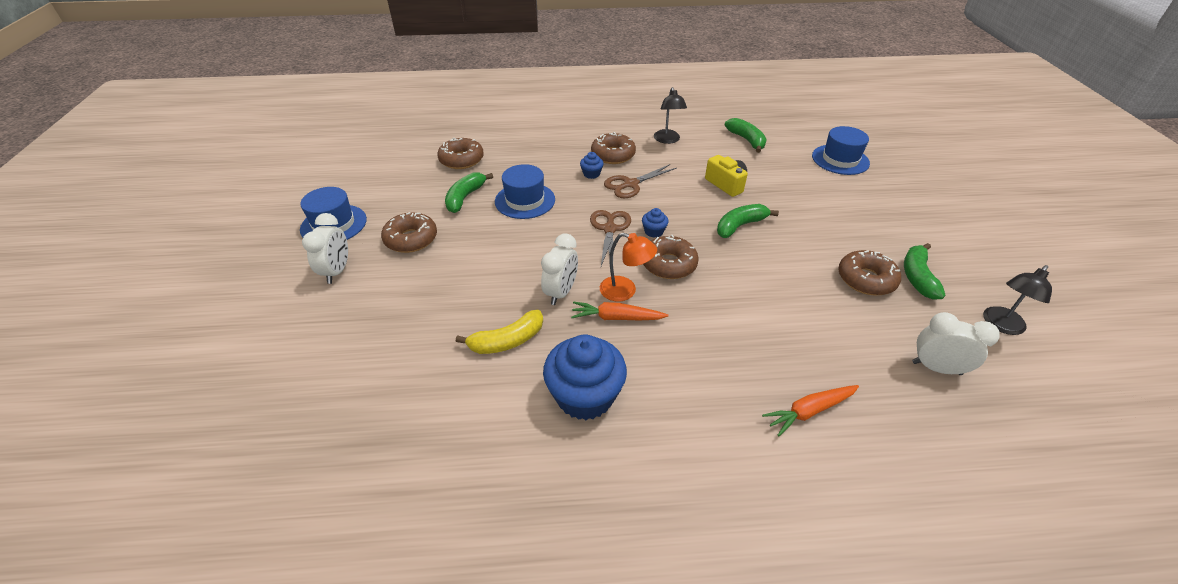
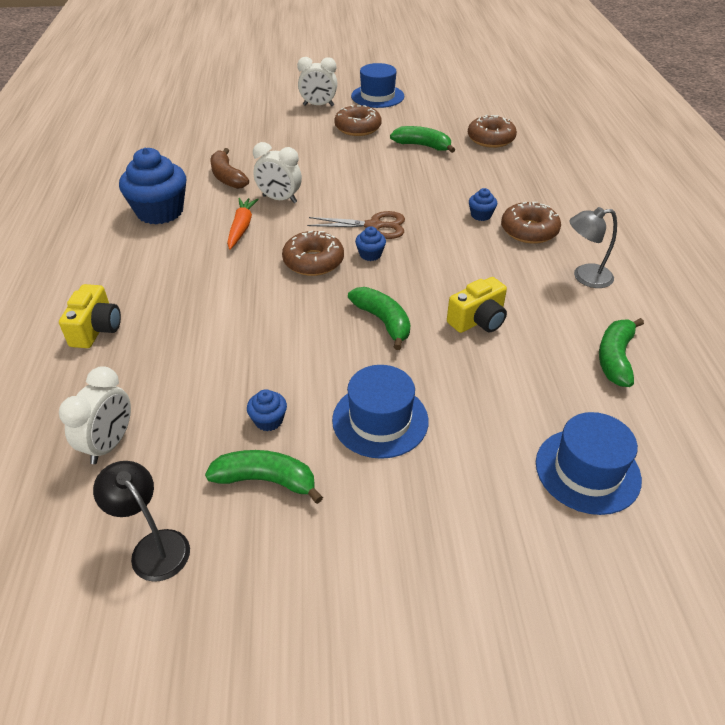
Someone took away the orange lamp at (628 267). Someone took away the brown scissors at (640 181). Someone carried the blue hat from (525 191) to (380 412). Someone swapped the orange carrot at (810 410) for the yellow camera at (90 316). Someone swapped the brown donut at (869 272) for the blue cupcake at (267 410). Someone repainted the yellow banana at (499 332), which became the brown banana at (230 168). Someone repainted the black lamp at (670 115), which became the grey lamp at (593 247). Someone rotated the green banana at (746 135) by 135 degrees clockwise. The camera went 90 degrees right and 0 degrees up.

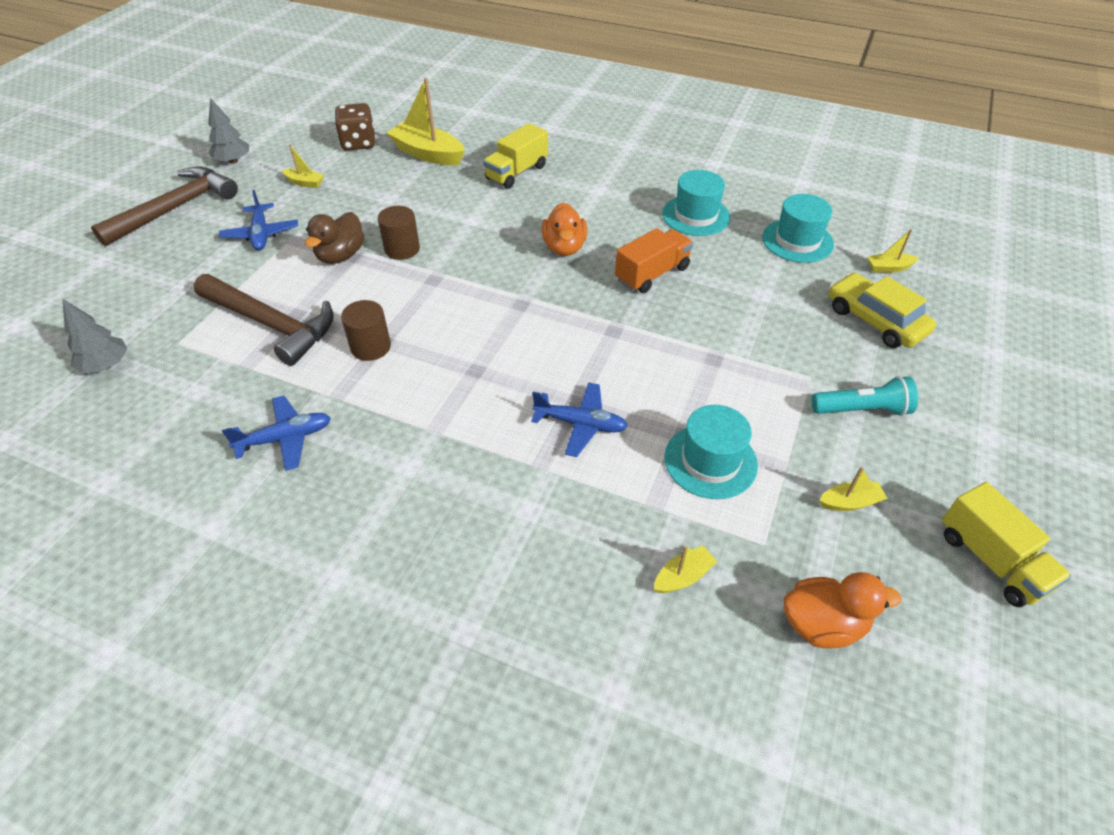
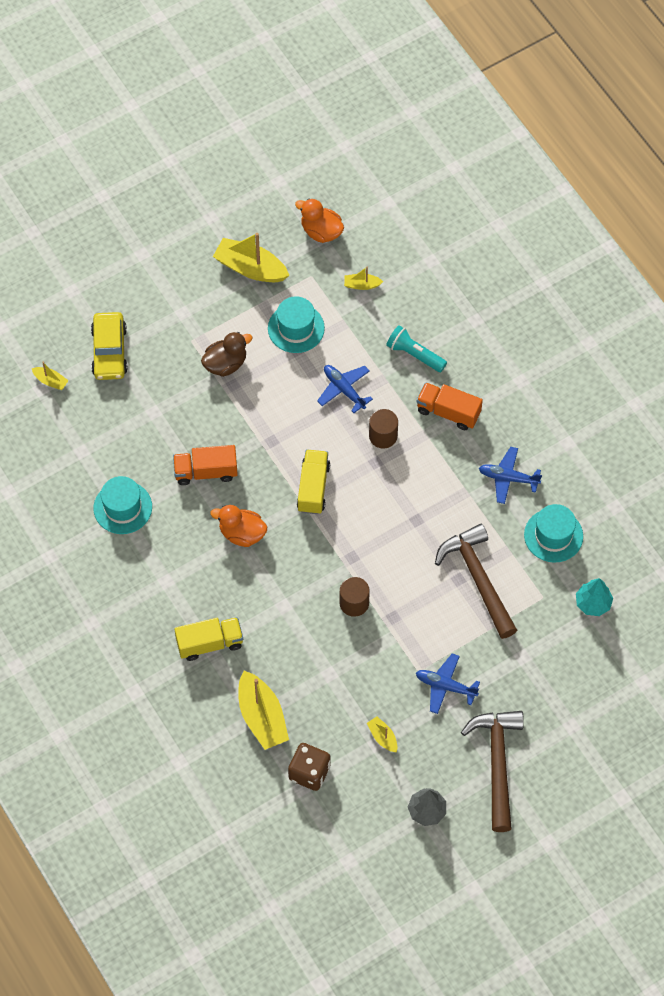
Someone put down the orange truck at (450 406). Someone carried the brown duck from (334 238) to (227 354). Someone carried the brown cylinder from (366 330) to (383 429). Someone carried the turquoise hat from (798 228) to (553 533). Someone carried the turquoise flashlight from (865 396) to (416 348). Someone carried the yellow truck from (1007 544) to (313 481). Someone repainted the grey tree at (95 336), which became the turquoise tree at (594 597). Someone rotated the brown hammer at (164 206) by 105 degrees clockwise. Someone rotated the blue plane at (258 220) by 90 degrees counterclockwise. Someone rotated the orange duck at (564 229) by 105 degrees counterclockwise. Someone scaled the yellow boat at (853 488) by 2.03. The camera went 145 degrees left and 15 degrees up.

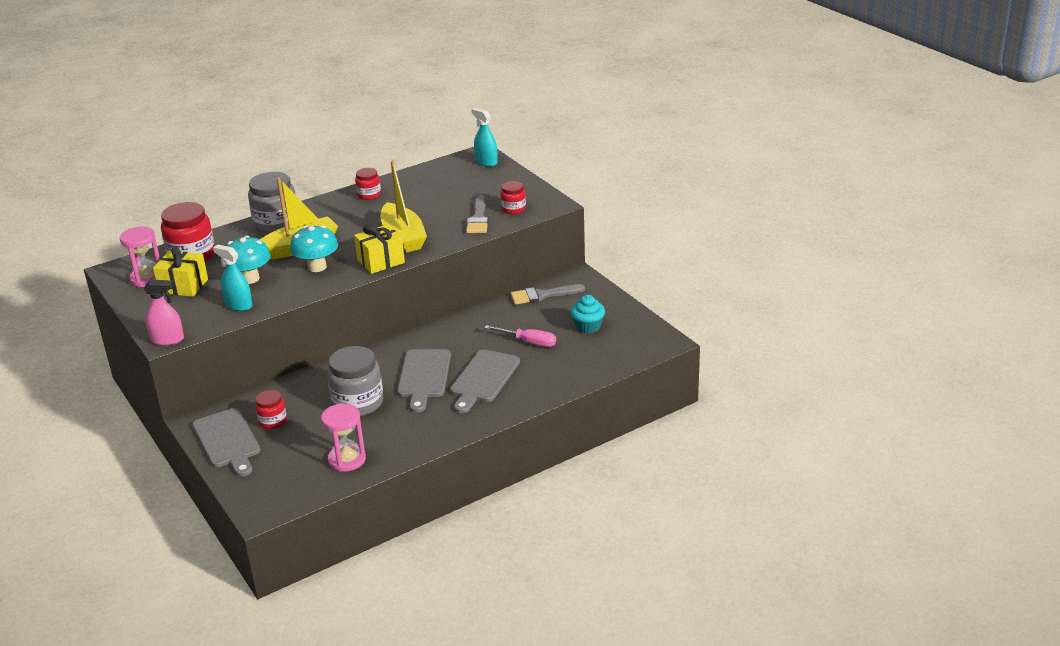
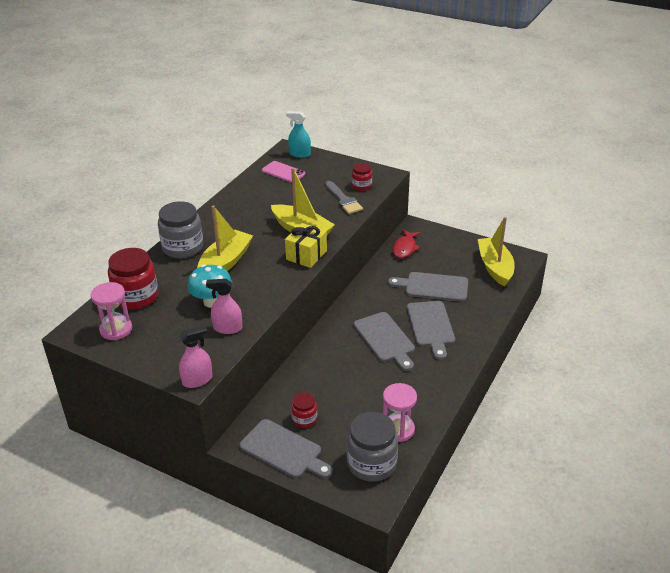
Someone took away the yellow gift at (180 271). Someone took away the turquoise mushroom at (314 248). Someone took away the red jar at (368 184). Someone took away the turquoise cupcake at (587 314). Someone put down the pink phone at (284 172). Someone put down the yellow boat at (496 252). Someone carried the grey jar from (355 381) to (372 447). Someone swapped the pink screwdriver at (520 336) for the grey cutting board at (428 287). Someone swapped the grey brush at (548 294) for the red fish at (406 243). Someone repainted the turquoise spray bottle at (232 278), which became the pink spray bottle at (224 306). The camera went 30 degrees left and 5 degrees up.

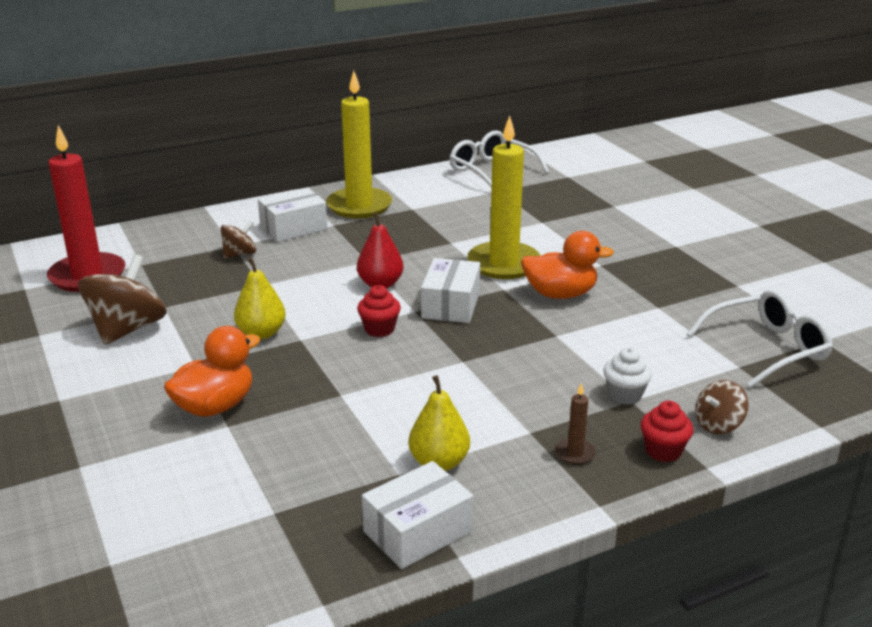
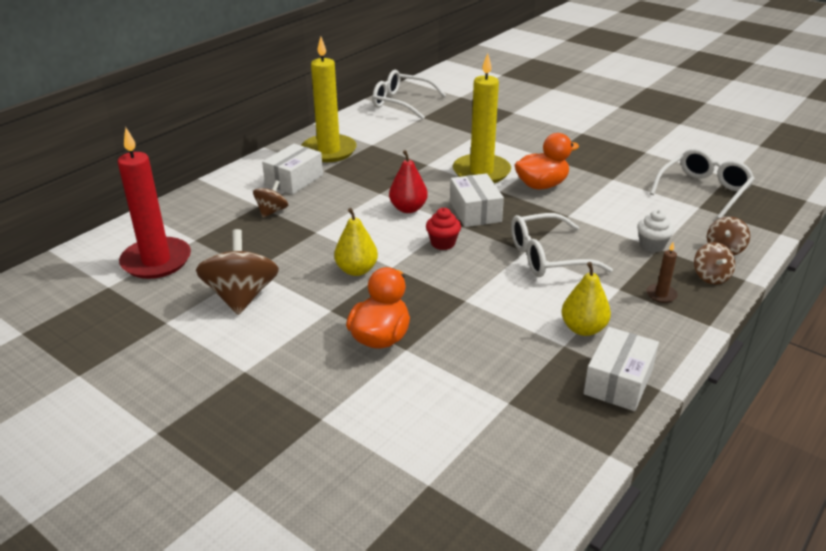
Someone put down the white glasses at (562 245). Someone swapped the red cupcake at (666 431) for the brown spinning top at (714 263). The camera went 25 degrees left and 5 degrees up.

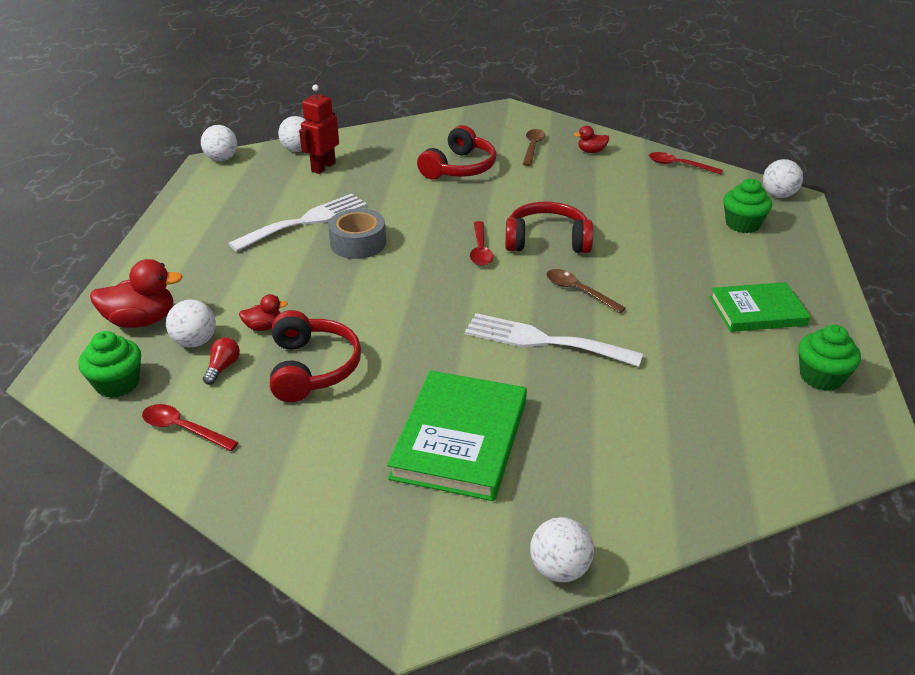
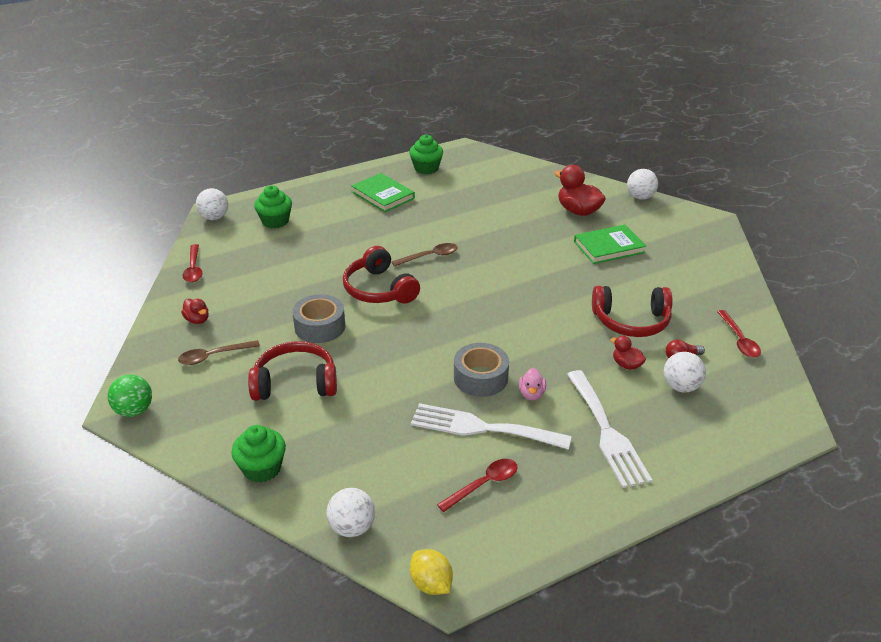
Someone took away the red robot at (319 129). Someone put down the green ball at (130 396). Someone put down the grey tape at (318 318). Someone put down the pink duck at (532 384). Someone carried the green cupcake from (110 364) to (258 454). Someone carried the red duck from (136 293) to (580 190). Someone carried the white fork from (554 340) to (609 429). Someone carried the red spoon from (482 243) to (477 485). Someone swapped the white ball at (219 143) for the yellow lemon at (431 572). Someone rotated the red headphones at (315 356) by 135 degrees counterclockwise. Someone rotated the brown spoon at (586 291) by 120 degrees counterclockwise. Someone scaled the green book at (457 435) by 0.66. The camera went 125 degrees left and 0 degrees up.

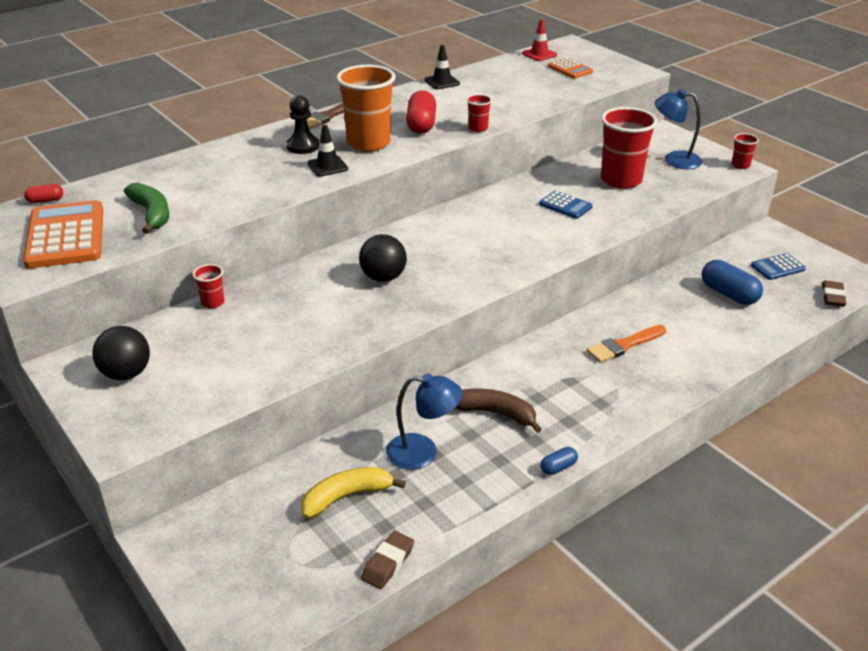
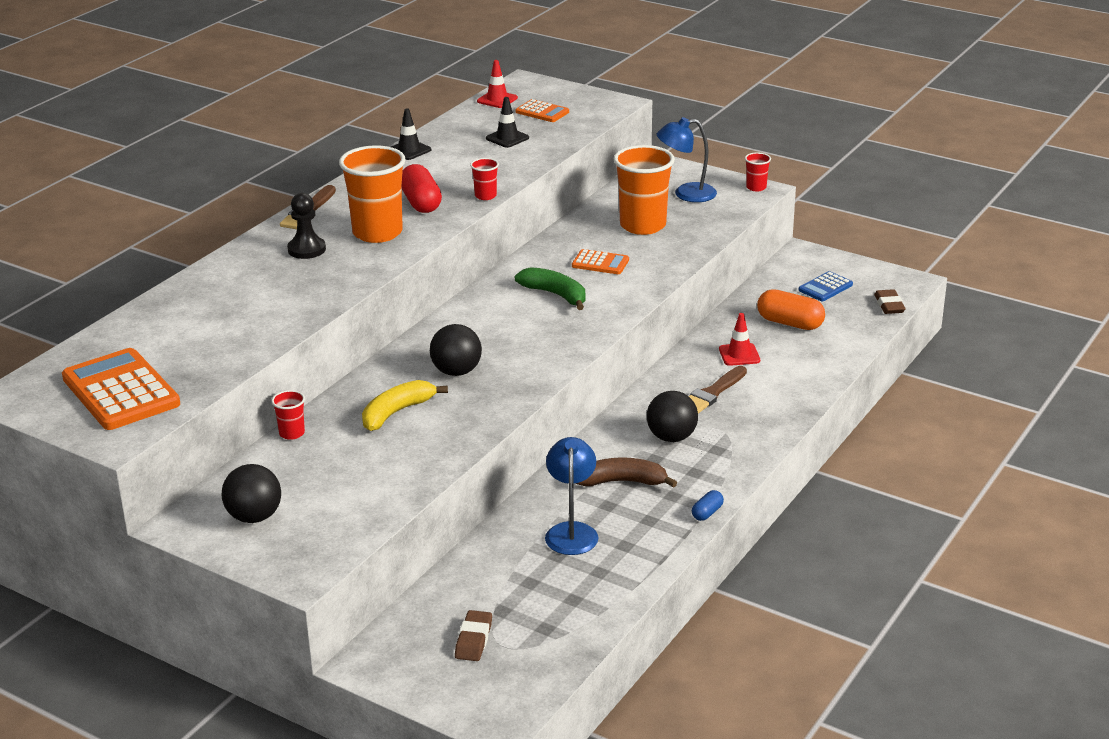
Someone took away the red capsule at (43 193). Someone put down the black ball at (672 416). Someone put down the red traffic cone at (739 339). Someone carried the green banana from (146 208) to (550 288). Someone carried the yellow banana from (353 492) to (405 405). Someone carried the black traffic cone from (327 151) to (507 122). Someone carried the brown eraser from (387 560) to (473 635). Someone repainted the blue calculator at (566 205), which became the orange calculator at (600 261). Someone repainted the orange brush at (626 344), which became the brown brush at (718 389). Someone repainted the red cup at (629 148), which became the orange cup at (644 190). Someone repainted the blue capsule at (732 282), which became the orange capsule at (791 309). Someone rotated the blue lamp at (424 421) by 75 degrees counterclockwise. The camera went 20 degrees left and 5 degrees down.

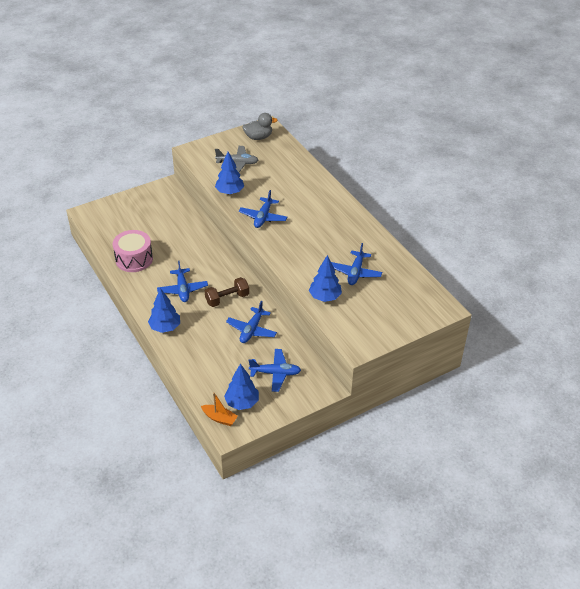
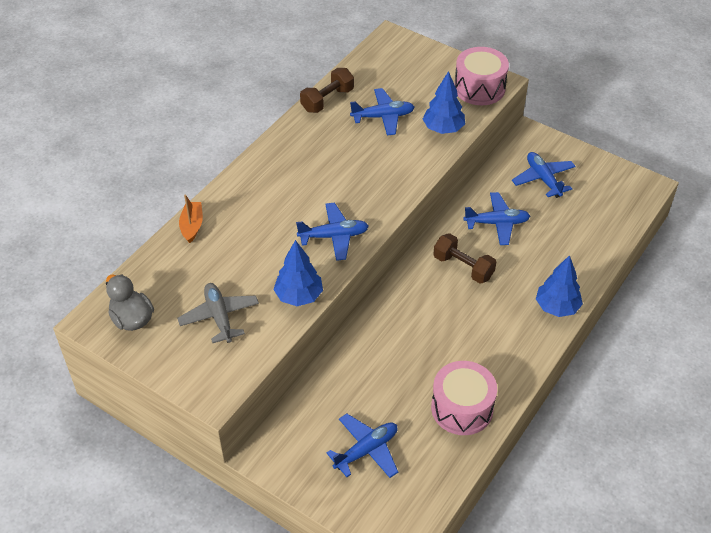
Someone took away the blue tree at (241 387). Someone put down the brown dumbbell at (327 90). Someone put down the pink drum at (481 76). Someone carried the blue plane from (182 281) to (362 446). Someone carried the orange boat from (219 409) to (191 219). The camera went 115 degrees left and 5 degrees up.

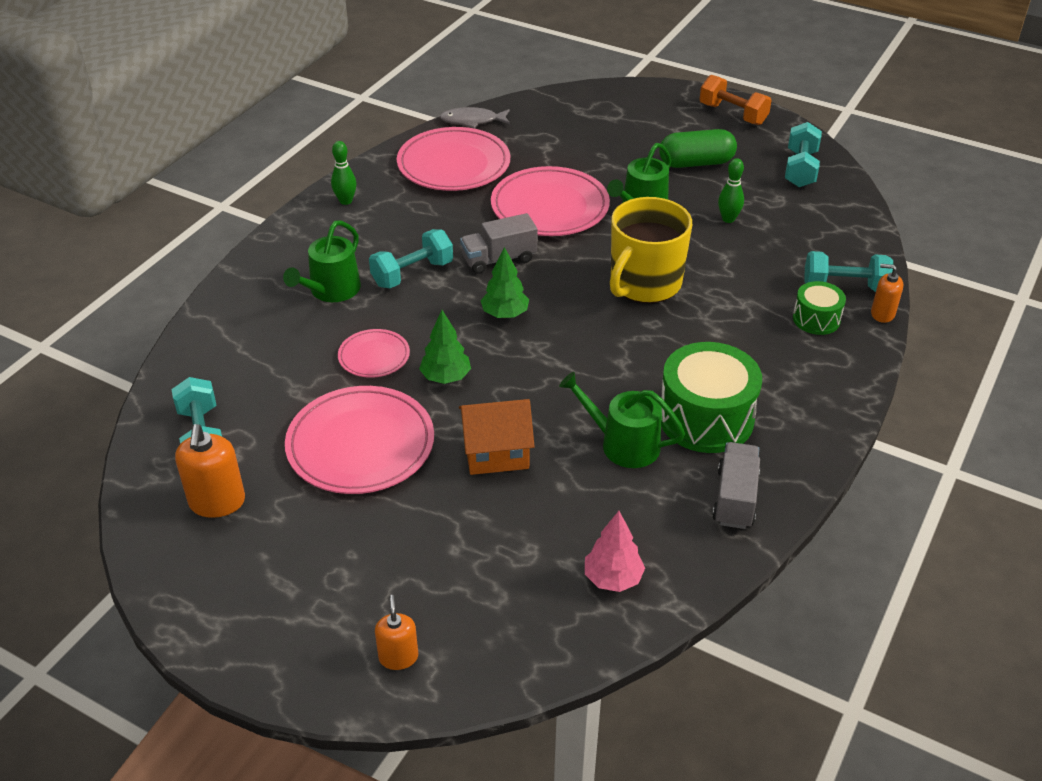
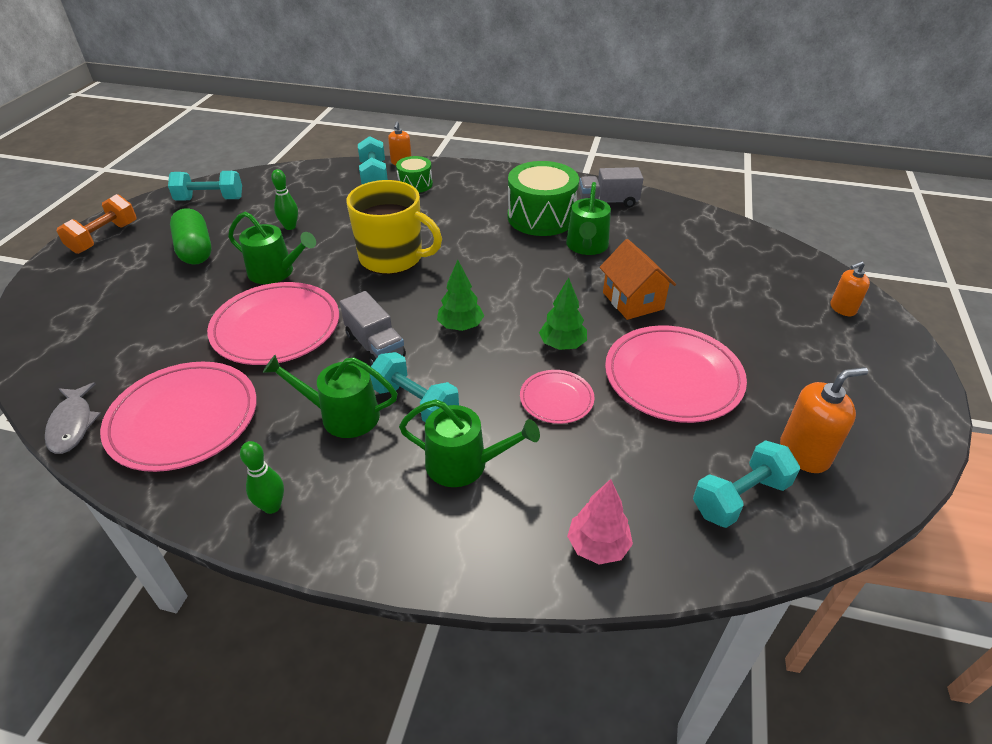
Someone put down the green watering can at (330 396). Someone carried the pink tree from (615 551) to (600 522). The camera went 105 degrees left and 0 degrees up.

